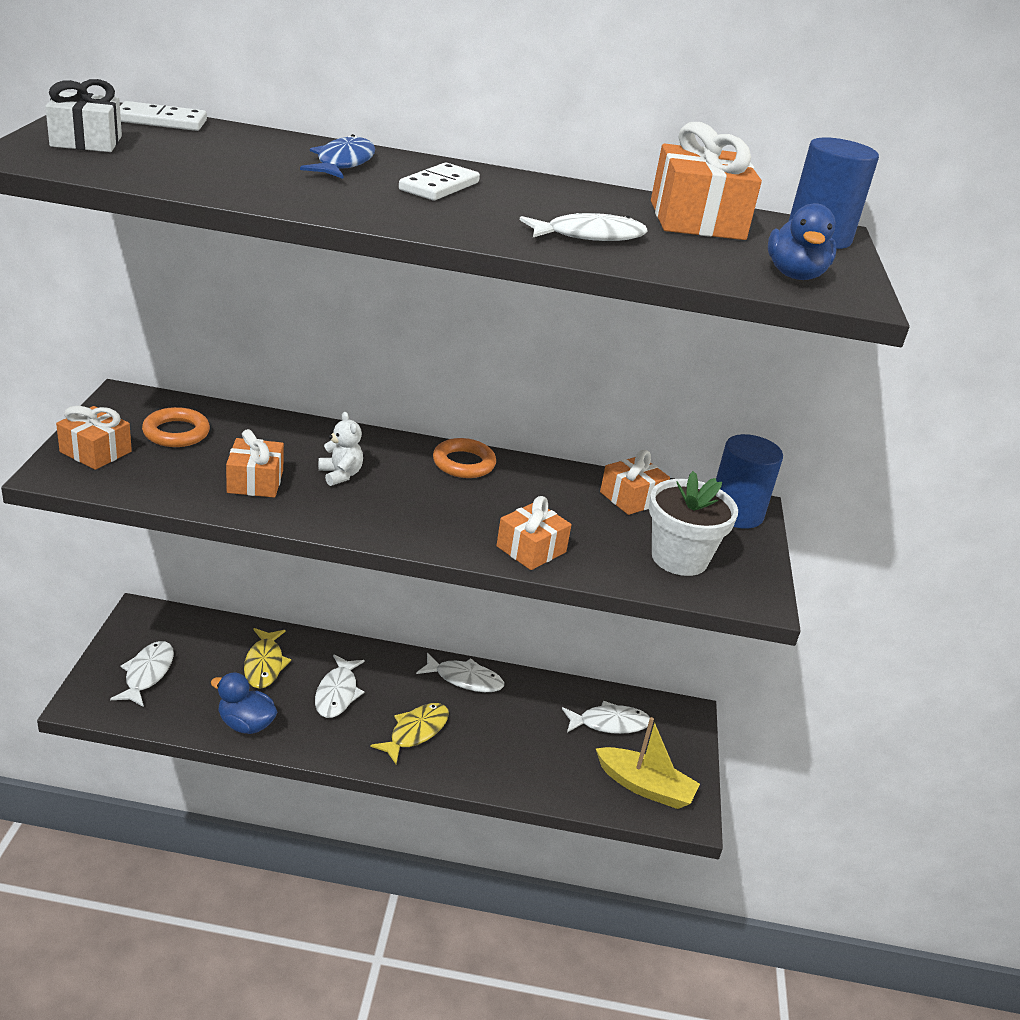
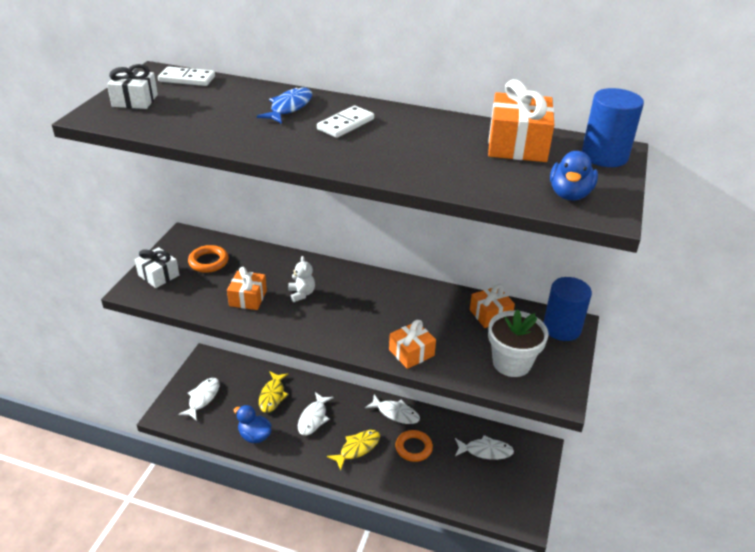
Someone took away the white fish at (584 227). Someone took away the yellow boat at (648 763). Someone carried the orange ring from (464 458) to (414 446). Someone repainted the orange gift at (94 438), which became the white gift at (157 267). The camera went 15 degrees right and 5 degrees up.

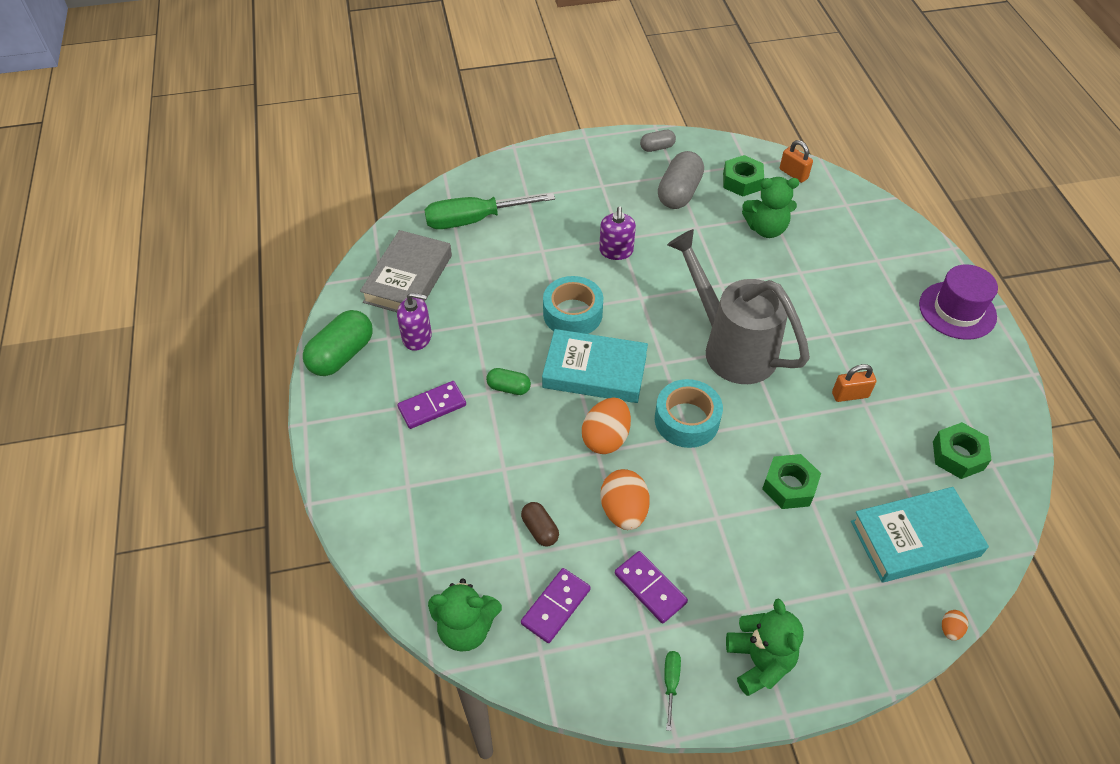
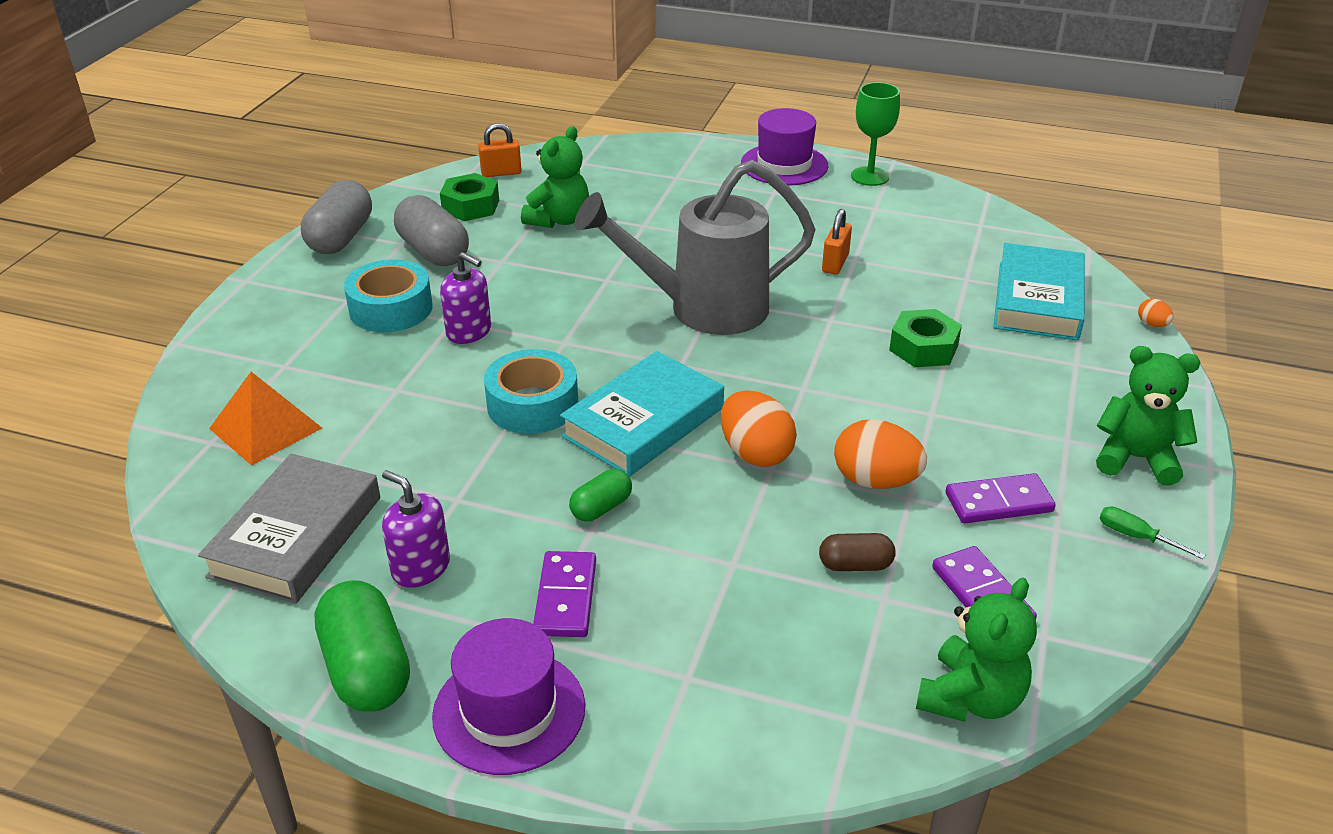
Someone took away the green nut at (962 450). Someone put down the purple hat at (508 696). Someone put down the green goblet at (875 134). Someone carried the turquoise tape from (689 413) to (388 295). Someone swapped the green screwdriver at (489 211) for the orange pyramid at (265 419). Someone rotated the grey book at (406 271) by 60 degrees clockwise. Someone rotated the purple soap dispenser at (414 321) by 90 degrees counterclockwise. Someone scaled the grey capsule at (658 141) by 1.83. The camera went 60 degrees left and 15 degrees down.

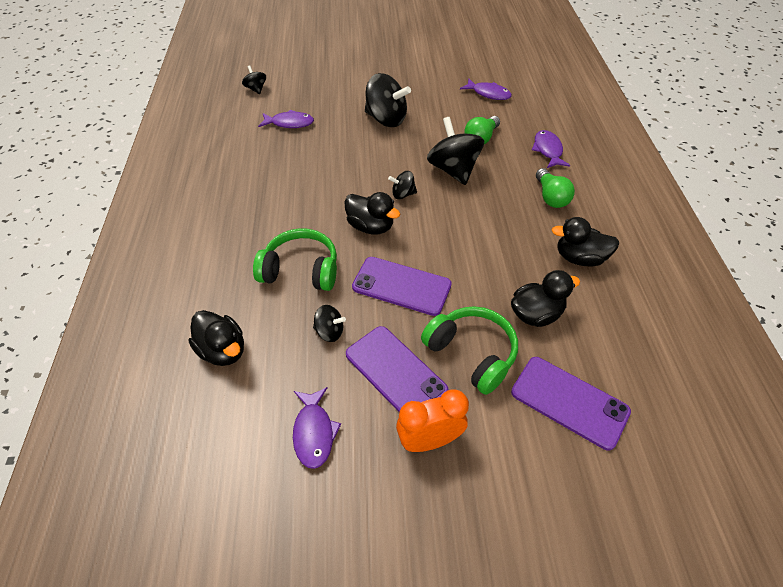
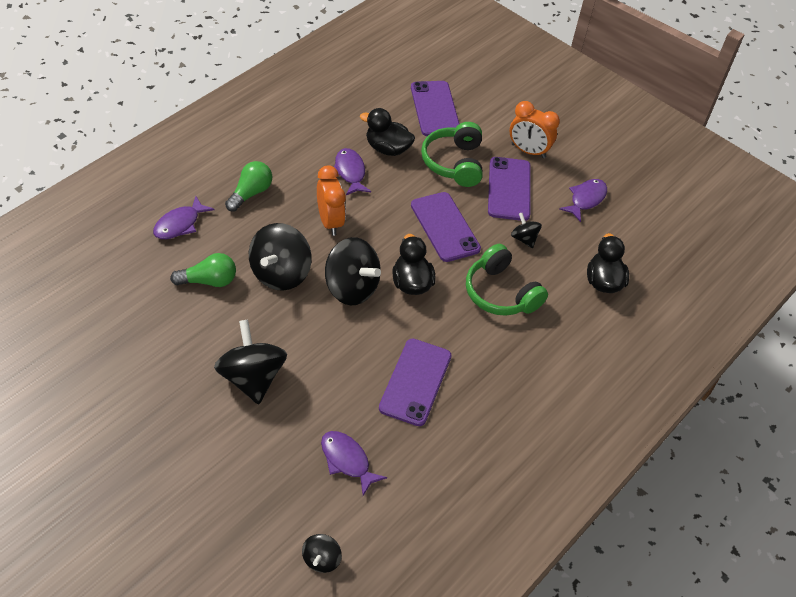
Someone took away the black duck at (585 242). Someone put down the orange clock at (331 200). Someone put down the purple phone at (415 382). Someone carried the purple fish from (486 89) to (352 171). Someone scaled the black spinning top at (402 185) by 1.98. The camera went 140 degrees left and 0 degrees up.

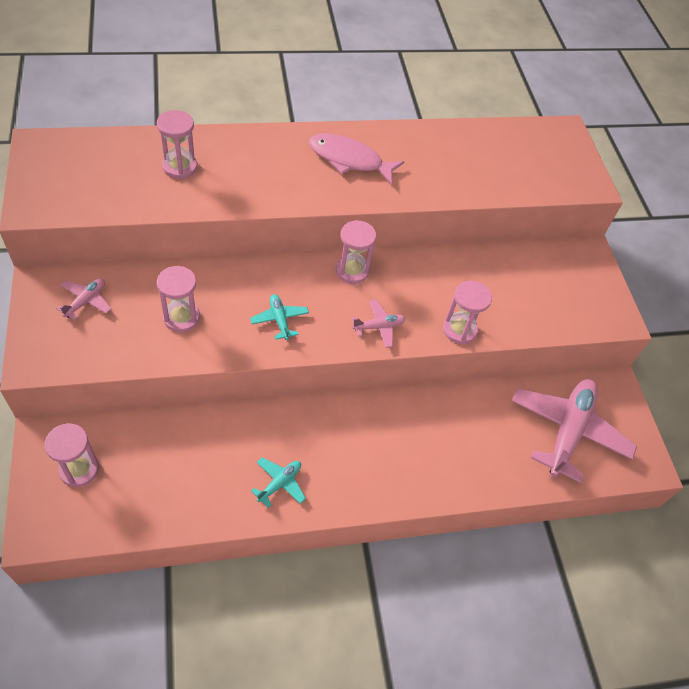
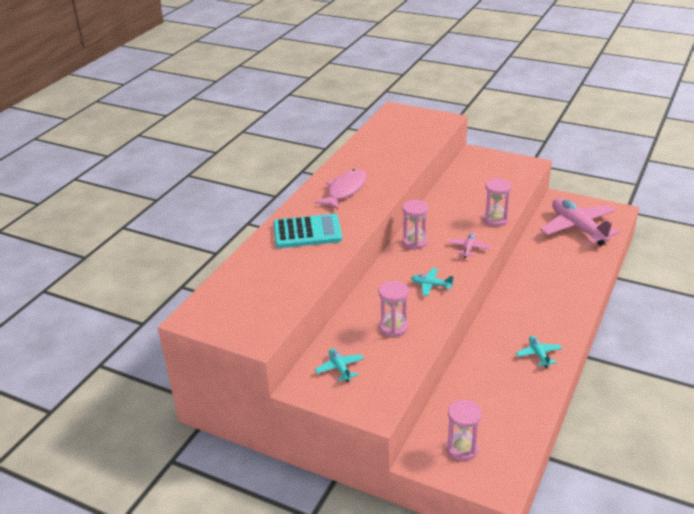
Someone took away the pink hourglass at (177 144). Someone put down the turquoise calculator at (307 231). Someone repainted the pink plane at (83 299), which became the turquoise plane at (339 365). Someone rotated the pink fish at (356 159) by 150 degrees clockwise. The camera went 45 degrees left and 20 degrees down.

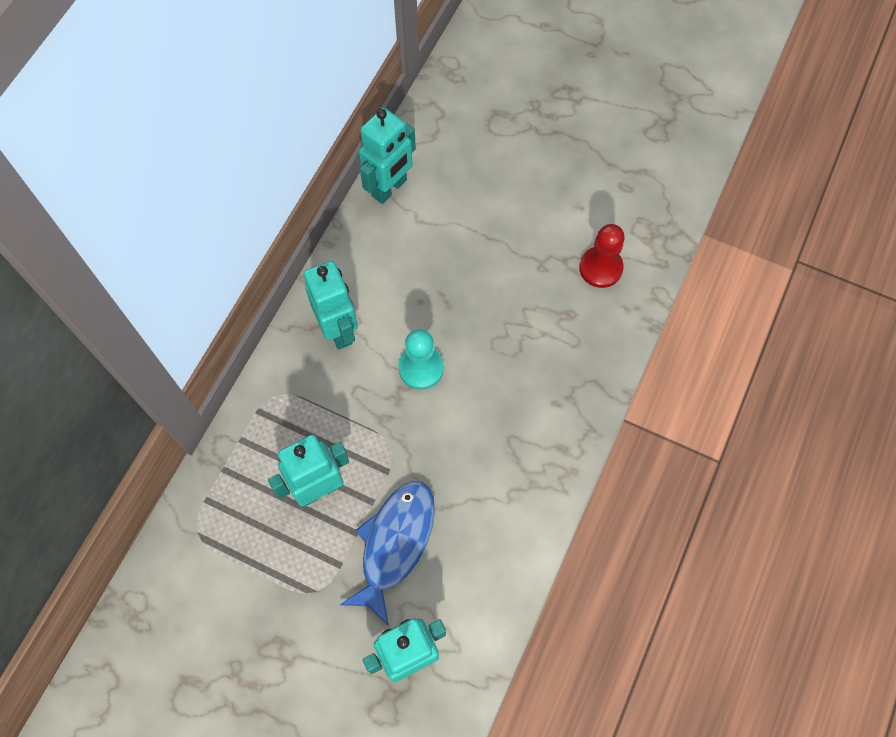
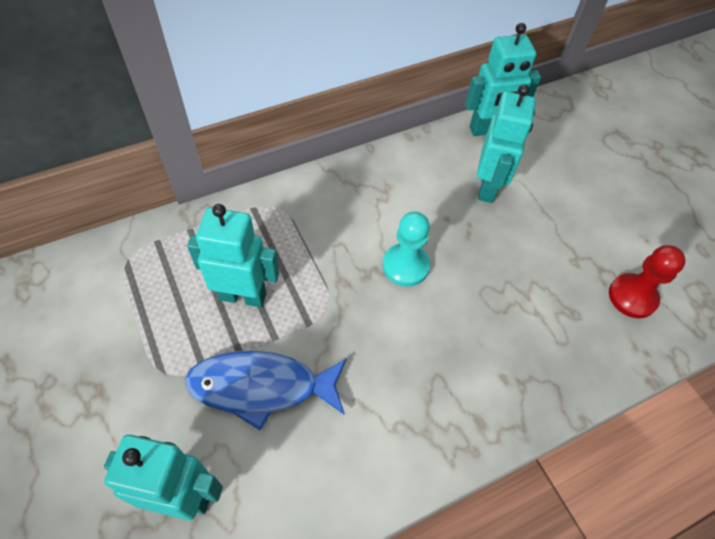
Someone carried the turquoise robot from (331 305) to (506 143). Someone rotated the blue fish at (387 553) by 150 degrees counterclockwise. The camera went 35 degrees right and 10 degrees down.

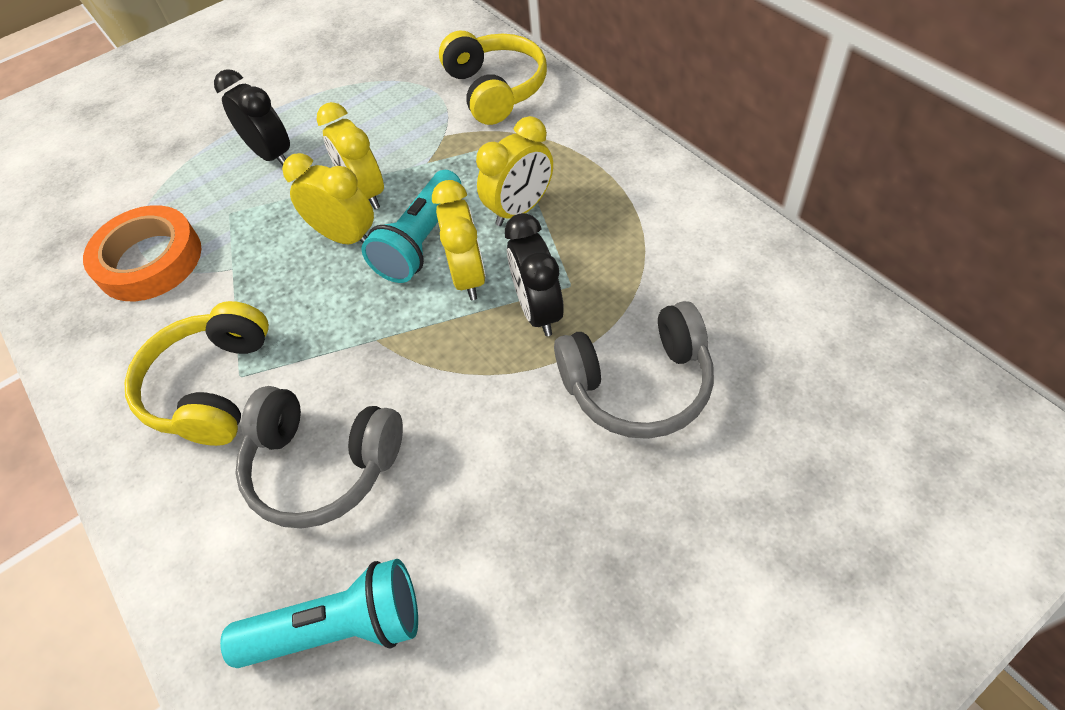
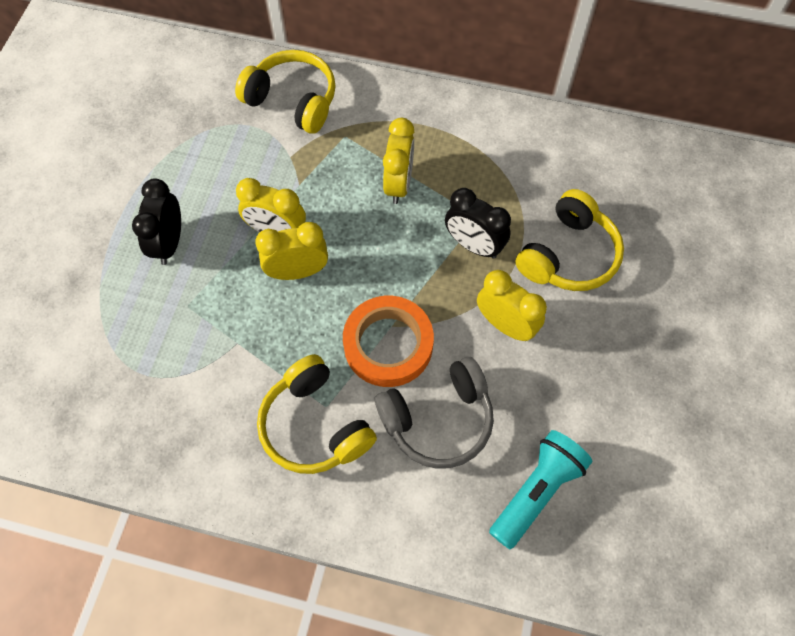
Someone took away the turquoise flashlight at (411 226). Someone carried the orange tape from (142 253) to (388 341). Someone carried the yellow clock from (459 240) to (512 305). Someone repainted the grey headphones at (634 370), which became the yellow headphones at (569 240). Someone rotated the black clock at (252 117) by 90 degrees counterclockwise. The camera went 45 degrees left and 10 degrees up.

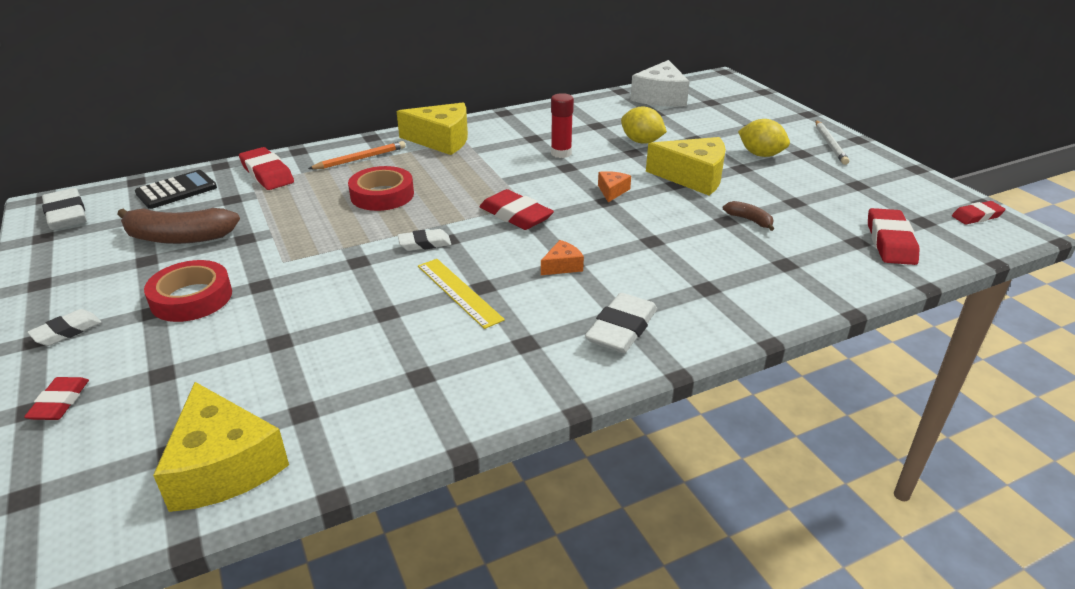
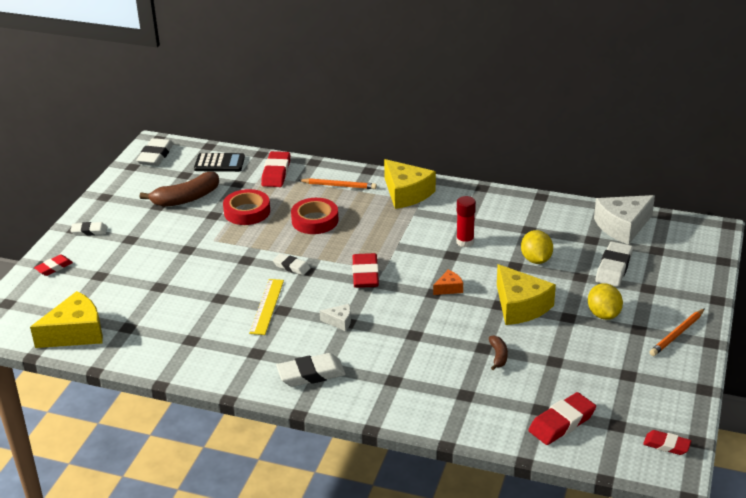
Someone put down the white eraser at (614 264). Someone carried the red tape from (188 291) to (246 207). Someone repainted the orange cheese at (562 257), which became the white cheese at (335 317). Someone repainted the white pencil at (832 142), which became the orange pencil at (677 332). Someone rotated the brown banana at (178 226) by 75 degrees counterclockwise. Someone rotated the yellow cheese at (221 447) by 135 degrees counterclockwise. The camera went 45 degrees right and 0 degrees up.

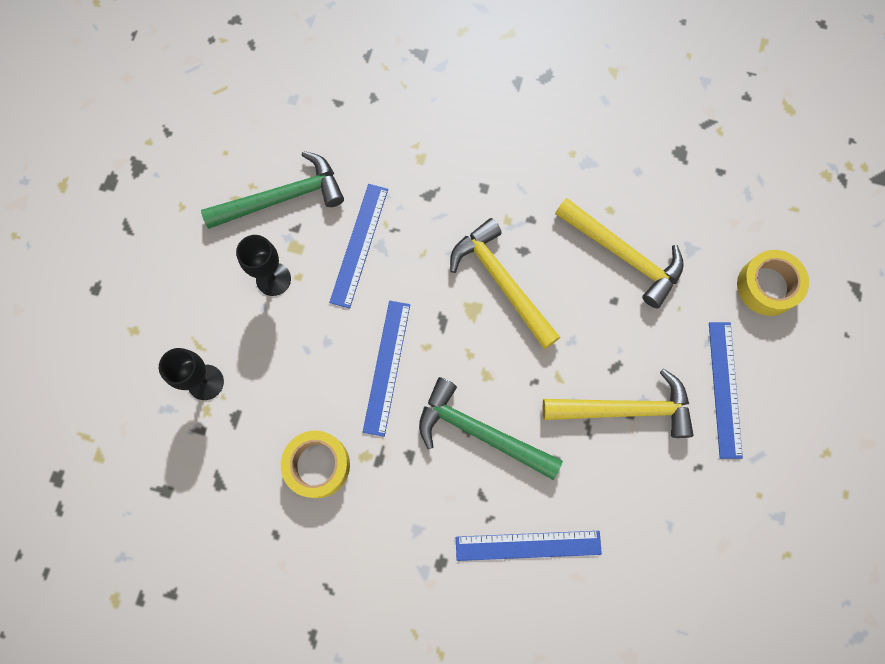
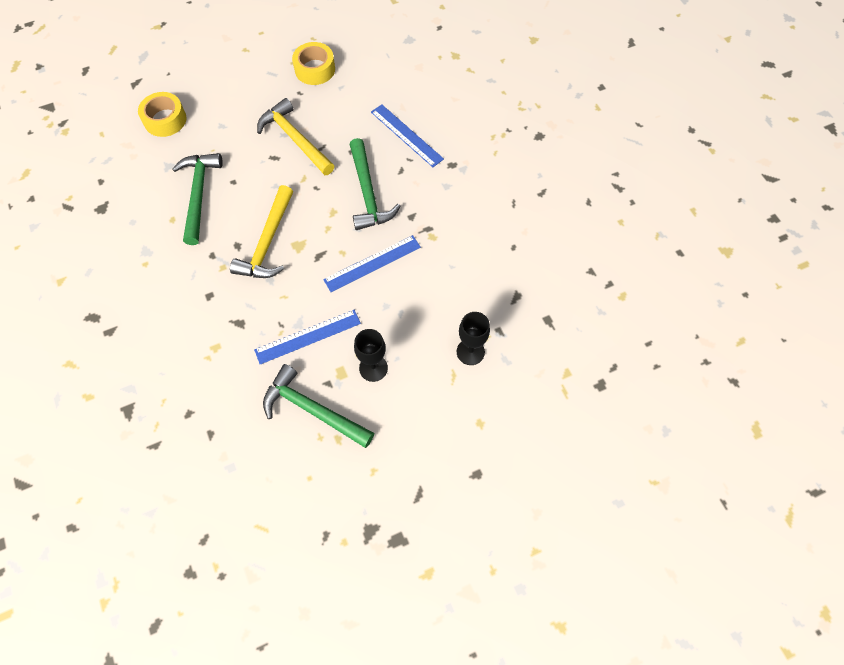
Someone took away the blue ruler at (726 390). Someone carried the yellow tape from (315 464) to (313 63). Someone repainted the yellow hammer at (619 253), which became the green hammer at (197 199). The camera went 130 degrees left and 10 degrees down.

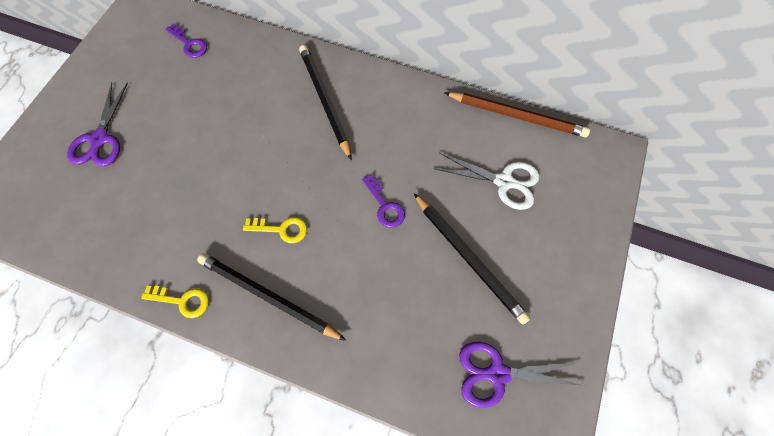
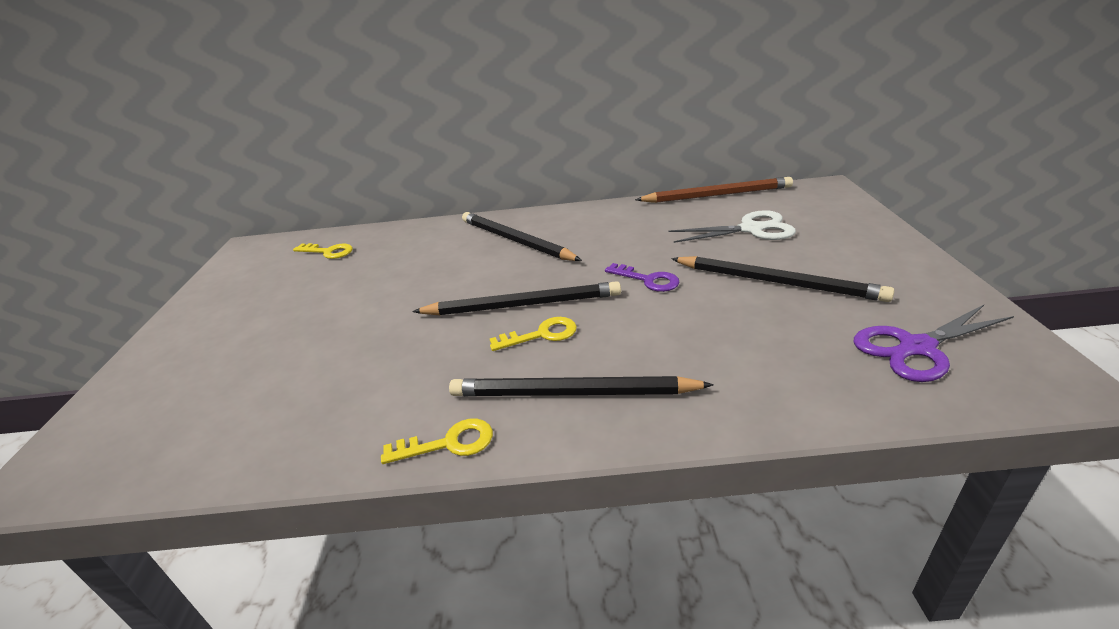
Someone took away the purple scissors at (97 124). Someone put down the black pencil at (516 298). Someone repainted the purple key at (186 40), which became the yellow key at (323 251). The camera went 20 degrees left and 35 degrees down.

